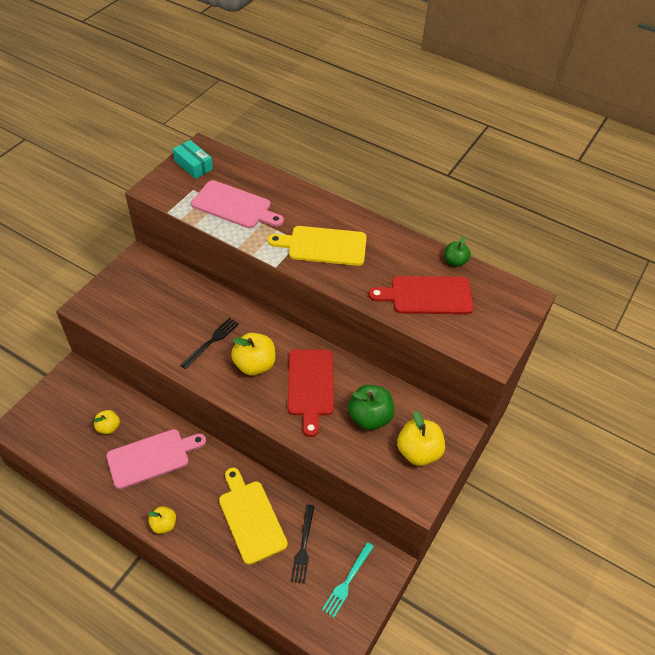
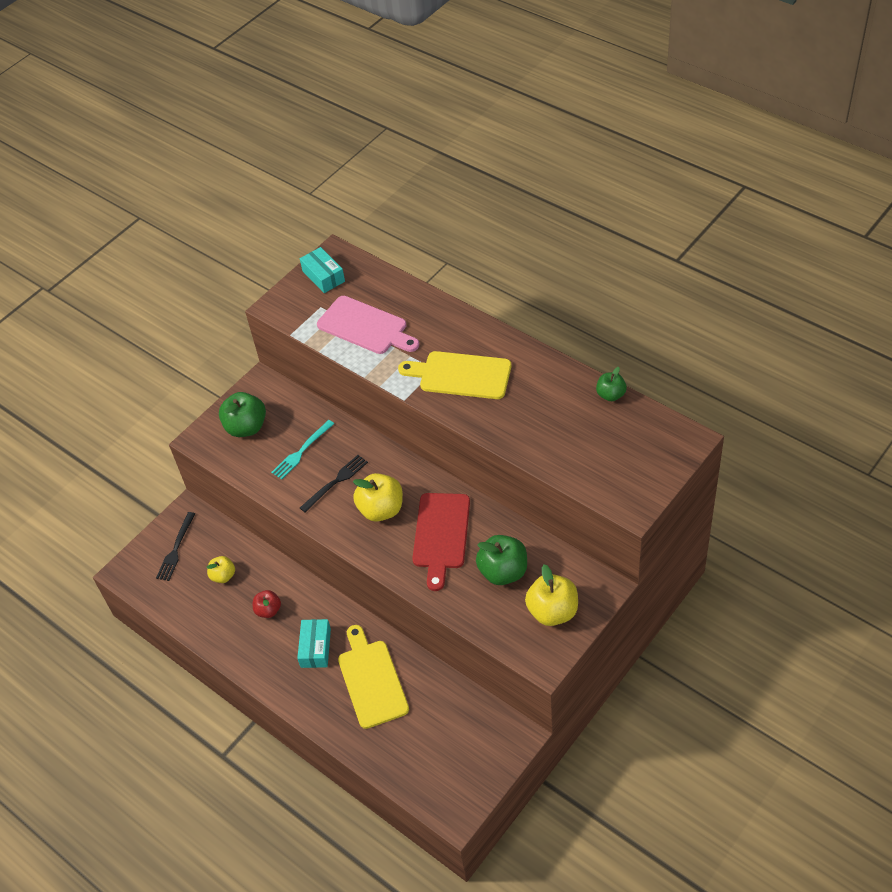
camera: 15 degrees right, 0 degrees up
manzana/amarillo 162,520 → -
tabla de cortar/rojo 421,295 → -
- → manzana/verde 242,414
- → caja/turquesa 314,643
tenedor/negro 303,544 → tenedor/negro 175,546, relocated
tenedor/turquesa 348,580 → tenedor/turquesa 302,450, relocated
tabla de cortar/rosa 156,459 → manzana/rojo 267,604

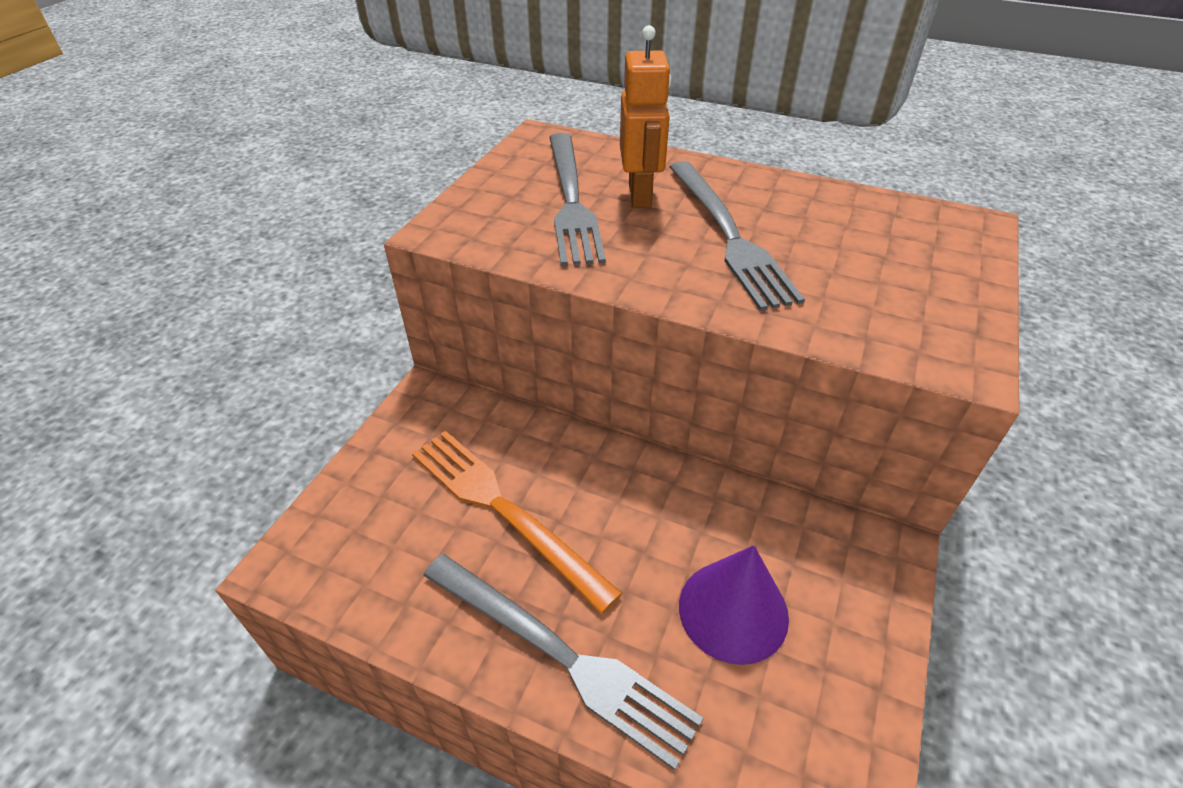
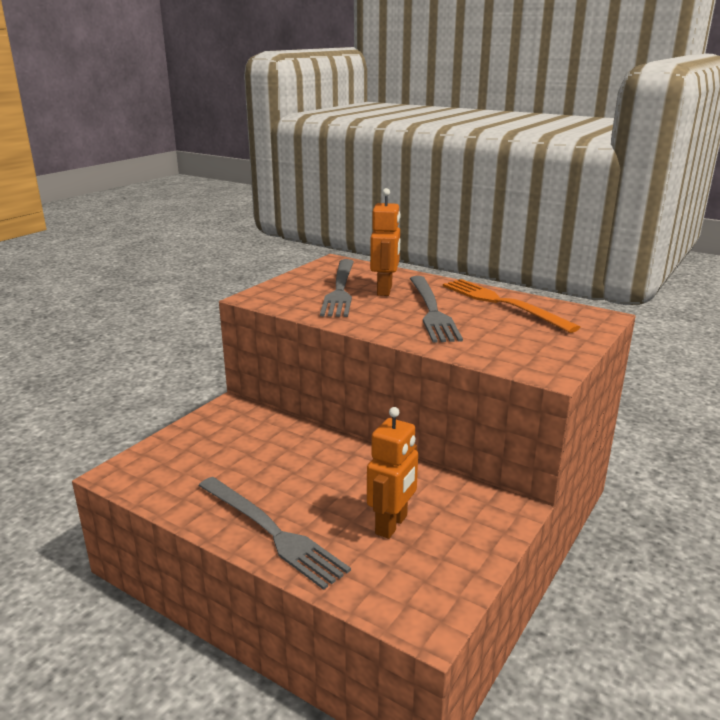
camera: 10 degrees right, 20 degrees down
tenedor/naranja 517,522 → tenedor/naranja 511,306, relocated
cono/morado 734,605 → robot/naranja 392,473

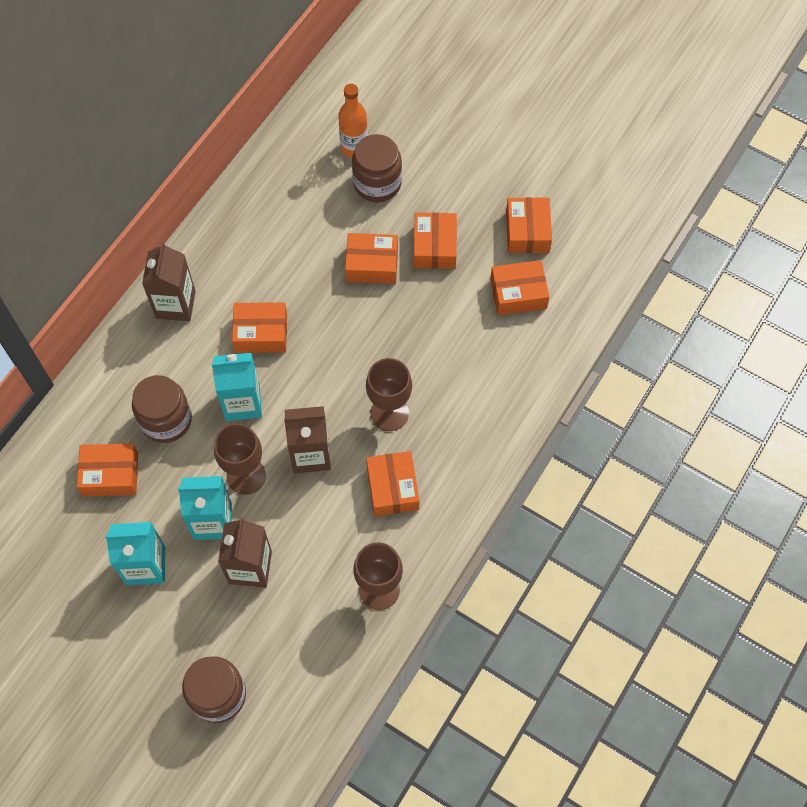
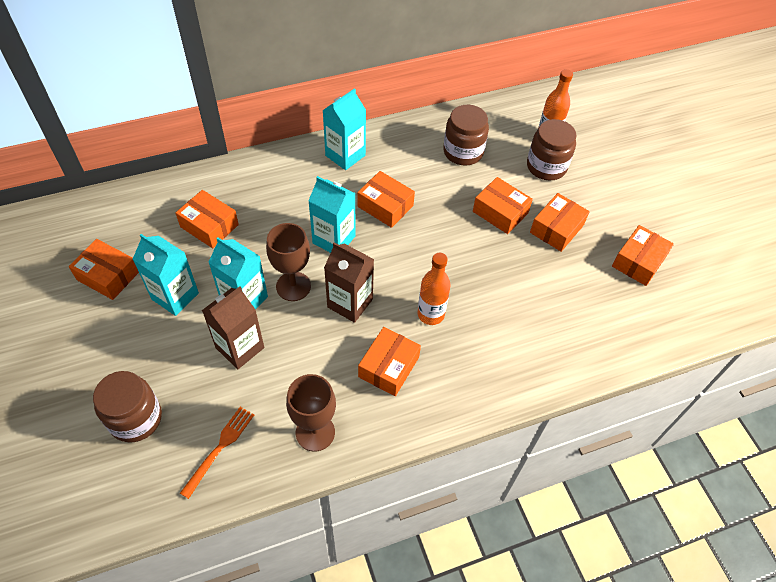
camera: 35 degrees right, 10 degrees down
- → tenedor/naranja 217,453
tarro/marrón 162,409 → tarro/marrón 466,135, relocated
caja/naranja 519,288 → caja/naranja 104,269, relocated
copa/marrón 389,394 → botella/naranja 434,289
cartón de leche/marrón 169,281 → cartón de leche/turquesa 344,129

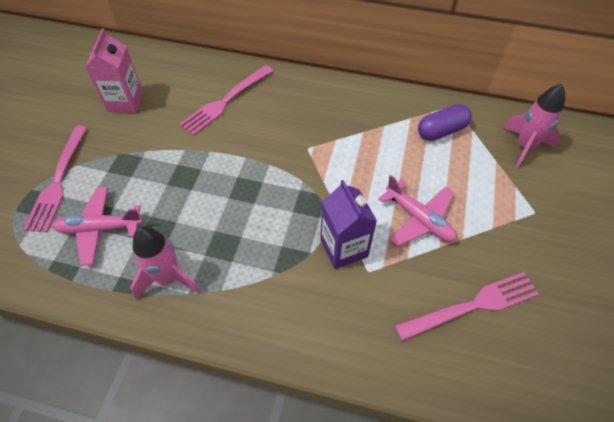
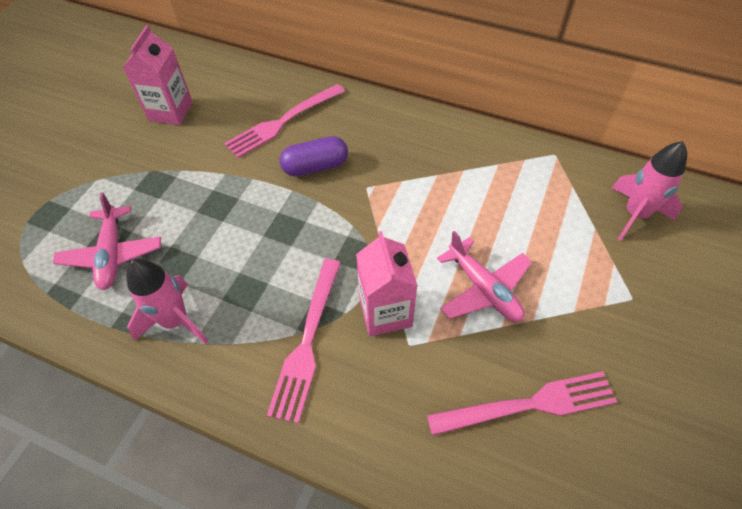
camera: 10 degrees right, 0 degrees up
tenedor/rosa 55,179 → tenedor/rosa 304,341, relocated
cápsula/morado 445,122 → cápsula/morado 314,156, relocated
cartón de leche/morado 348,224 → cartón de leche/rosa 387,283
avión/rosa 97,226 → avión/rosa 107,241, 105 degrees counterclockwise

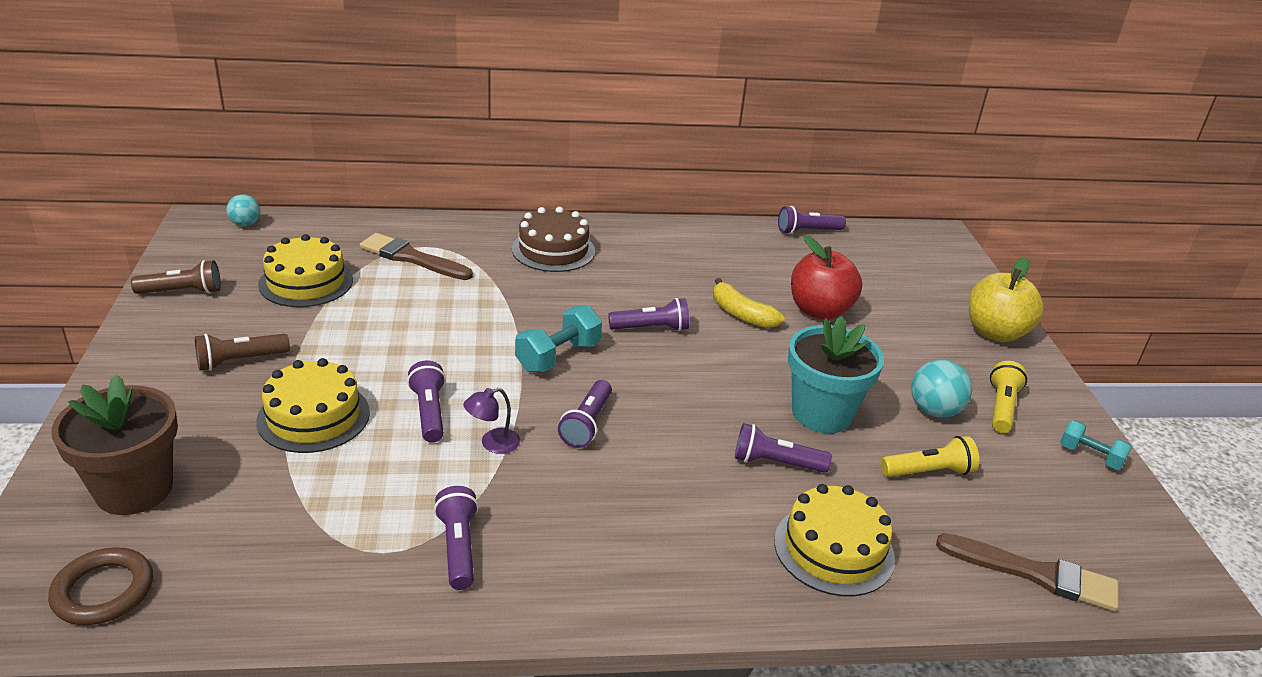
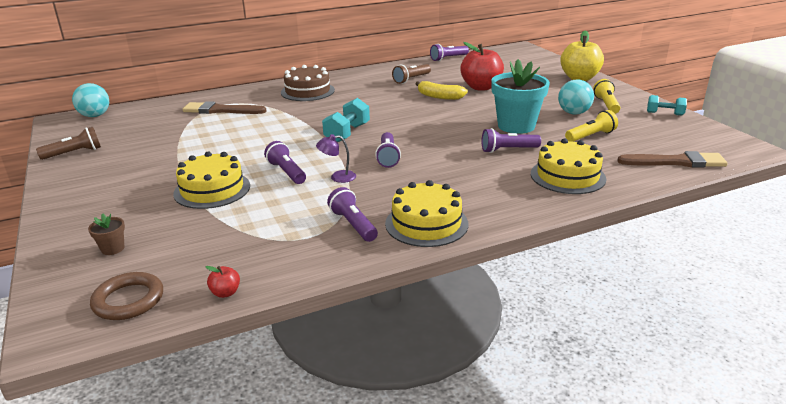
camera: 15 degrees left, 5 degrees down
lámpara de mano/morado 648,314 → -
- → manzana/rojo 222,282
lámpara de mano/marrón 242,352 → lámpara de mano/marrón 411,74, relocated
tarta/amarillo 305,270 → tarta/amarillo 427,213, relocated
lámpara/morado 491,421 → lámpara/morado 336,158, 45 degrees clockwise
maceta/marrón 114,445 → maceta/marrón 106,234, x0.42
pelota/turquesa 243,210 → pelota/turquesa 90,100, x1.51

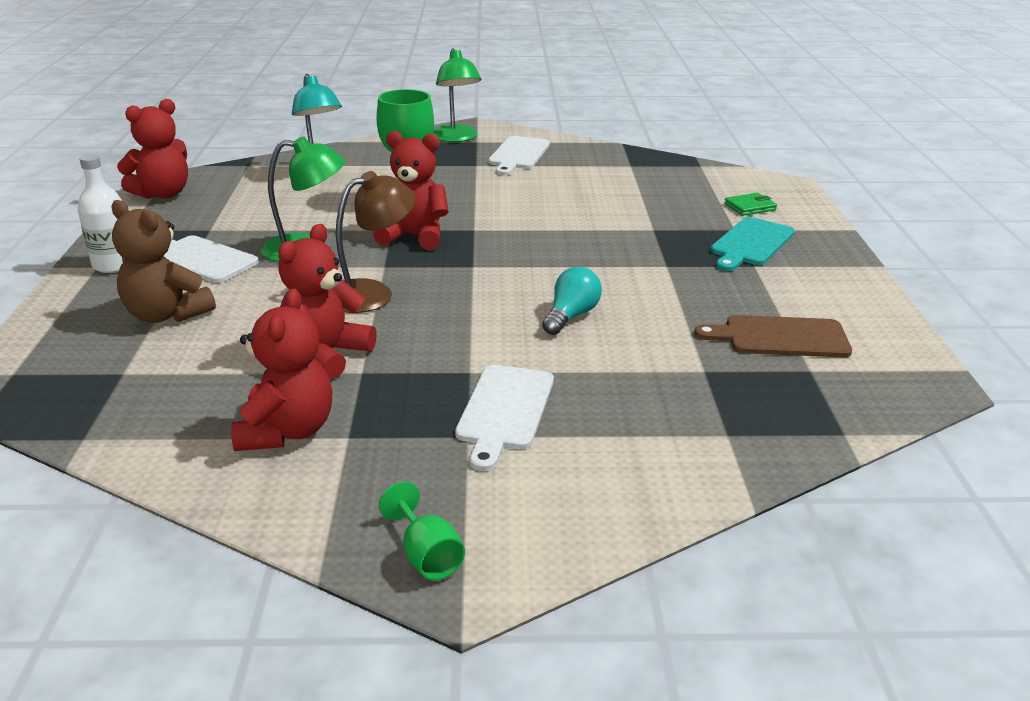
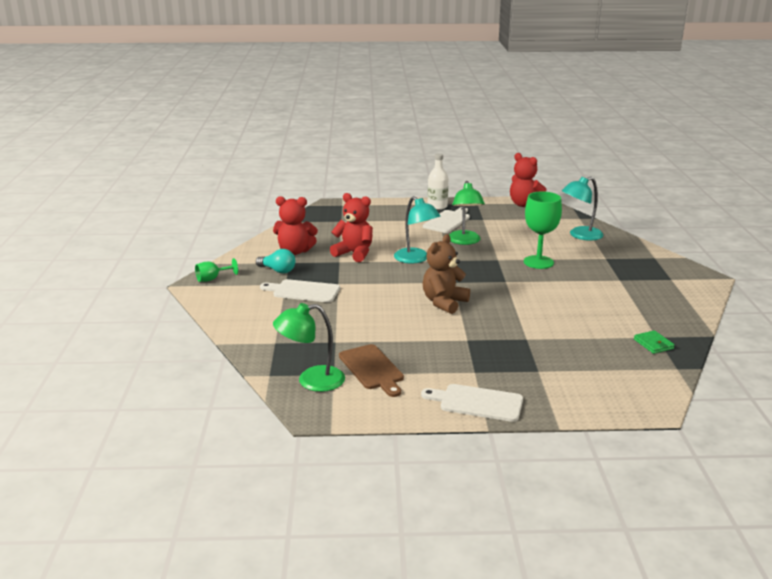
camera: 90 degrees right, 5 degrees down
osito/rojo 411,190 → -
tabla de cortar/turquesa 753,244 → -
osito/marrón 163,261 → osito/marrón 446,274, relocated
lámpara/verde 457,95 → lámpara/verde 309,347, relocated
tabla de cortar/blanco 519,155 → tabla de cortar/blanco 472,403, relocated
bombilla/turquesa 572,301 → bombilla/turquesa 275,261, relocated
cartera/verde 750,204 → cartera/verde 654,342, relocated
lámpara/marrón 376,242 → lámpara/turquesa 417,230
tabla de cortar/marrón 773,336 → tabla de cortar/marrón 371,370, 150 degrees clockwise

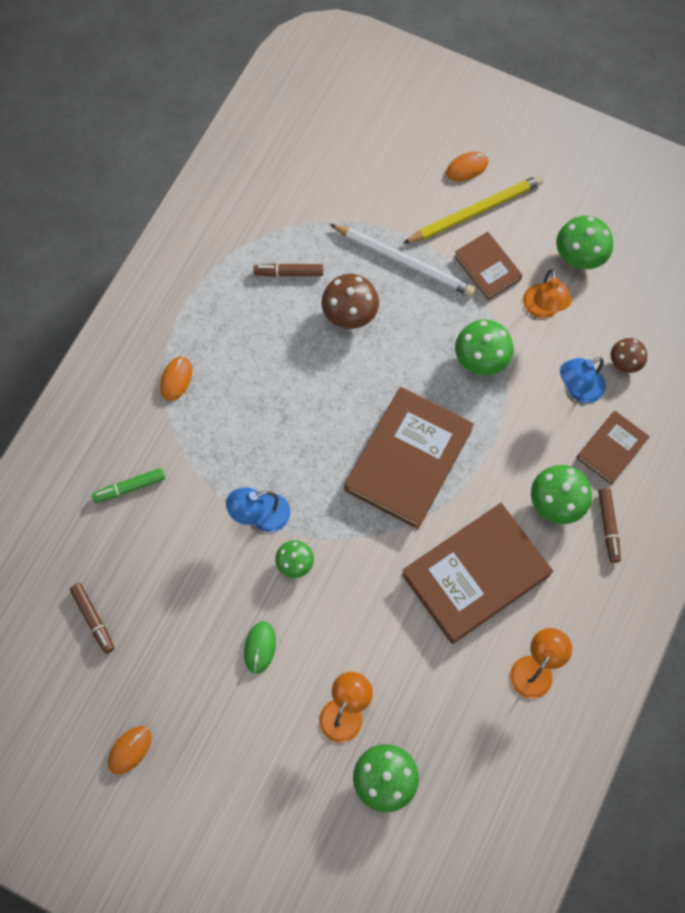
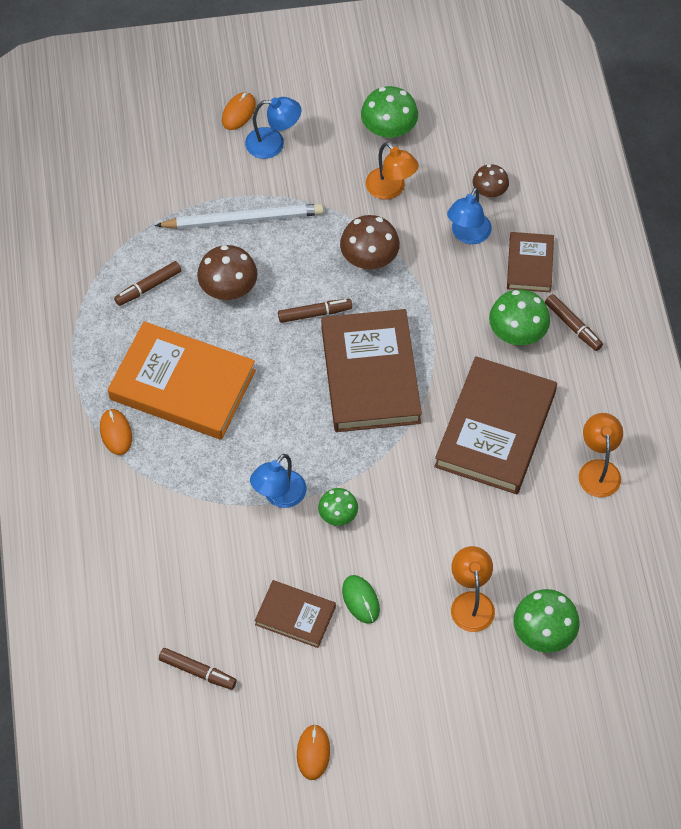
camera: 35 degrees left, 10 degrees down
rotulador/verde 128,485 → -
- → libro/naranja 182,380
- → rotulador/marrón 315,311
libro/marrón 488,266 → libro/marrón 295,614, relocated
lápiz/amarillo 473,209 → lámpara/azul 273,128
seta/verde 484,347 → seta/marrón 370,242

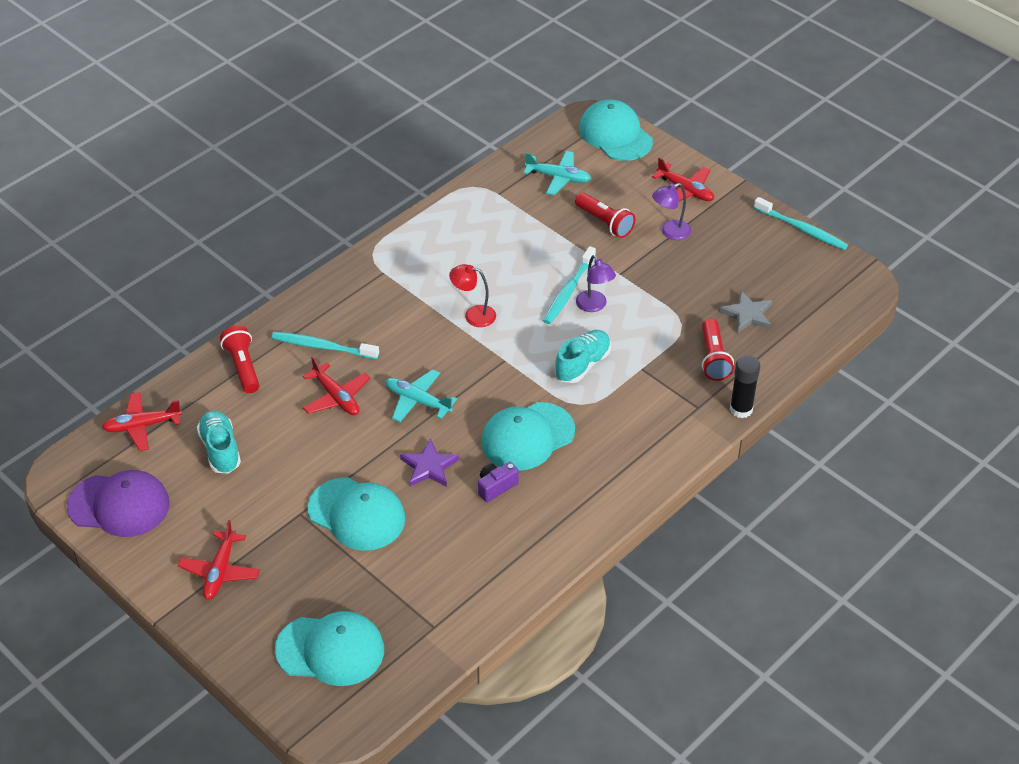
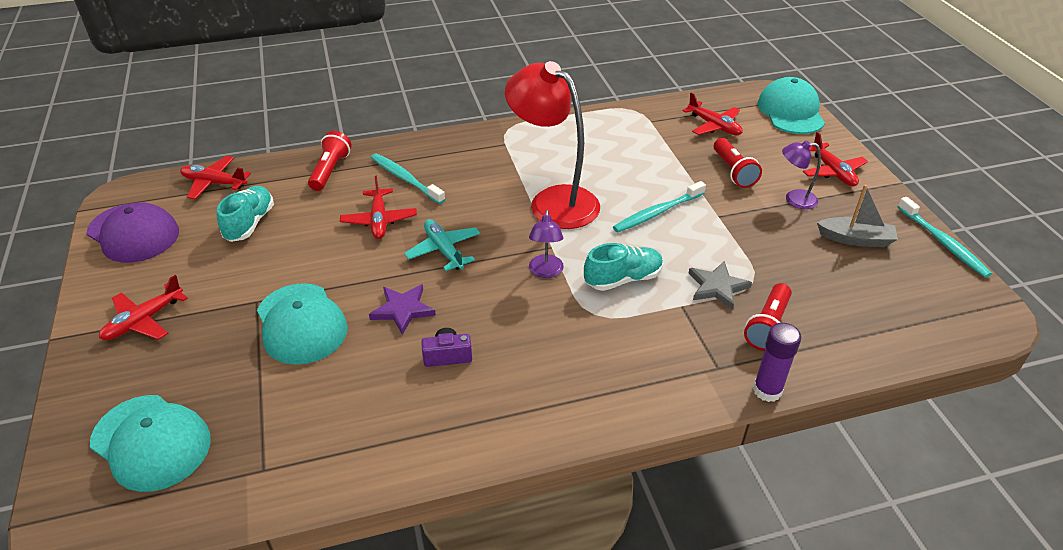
camera: 30 degrees right, 5 degrees down
gorra/turquesa 528,436 → -
- → barco/gris 857,216
lámpara/morado 596,283 → lámpara/morado 546,244, relocated
estrella/gris 745,312 → estrella/gris 720,285, relocated
avión/turquesa 557,173 → avión/rojo 712,114
barra de pegamento/negro 745,386 → barra de pegamento/morado 777,362
lámpara/rojo 472,295 → lámpara/rojo 552,145, x2.16

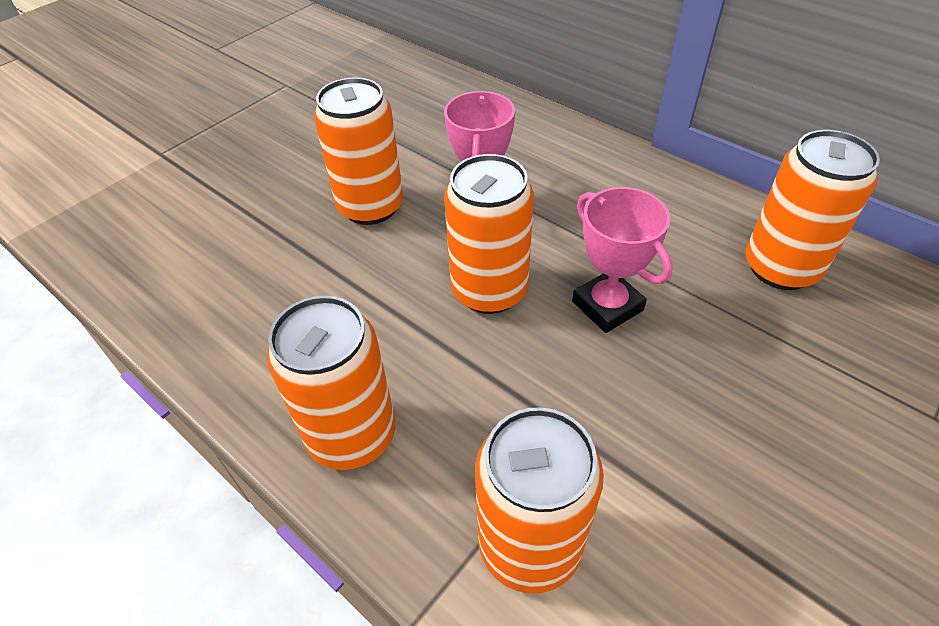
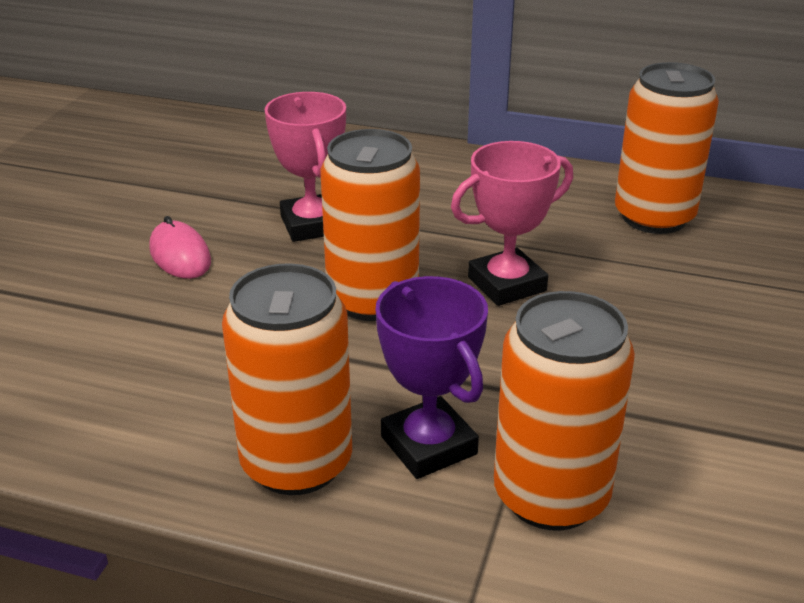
camera: 25 degrees left, 15 degrees down
- → trofeo/morado 432,377
lata/naranja 358,151 → ratón/rosa 180,247
trofeo/rosa 622,260 → trofeo/rosa 512,223, 60 degrees counterclockwise

